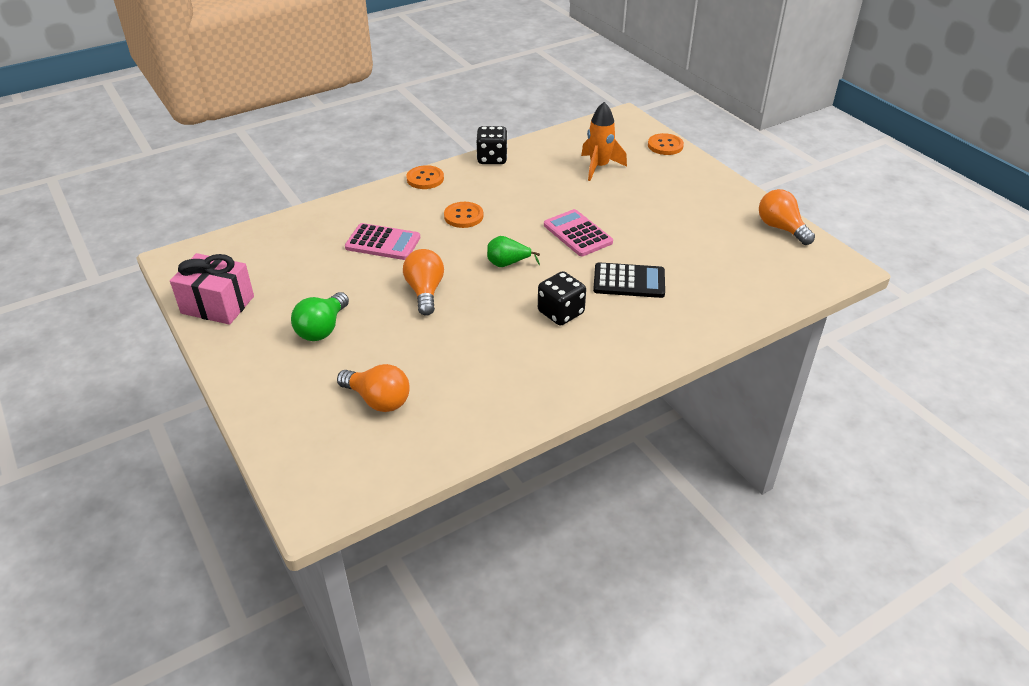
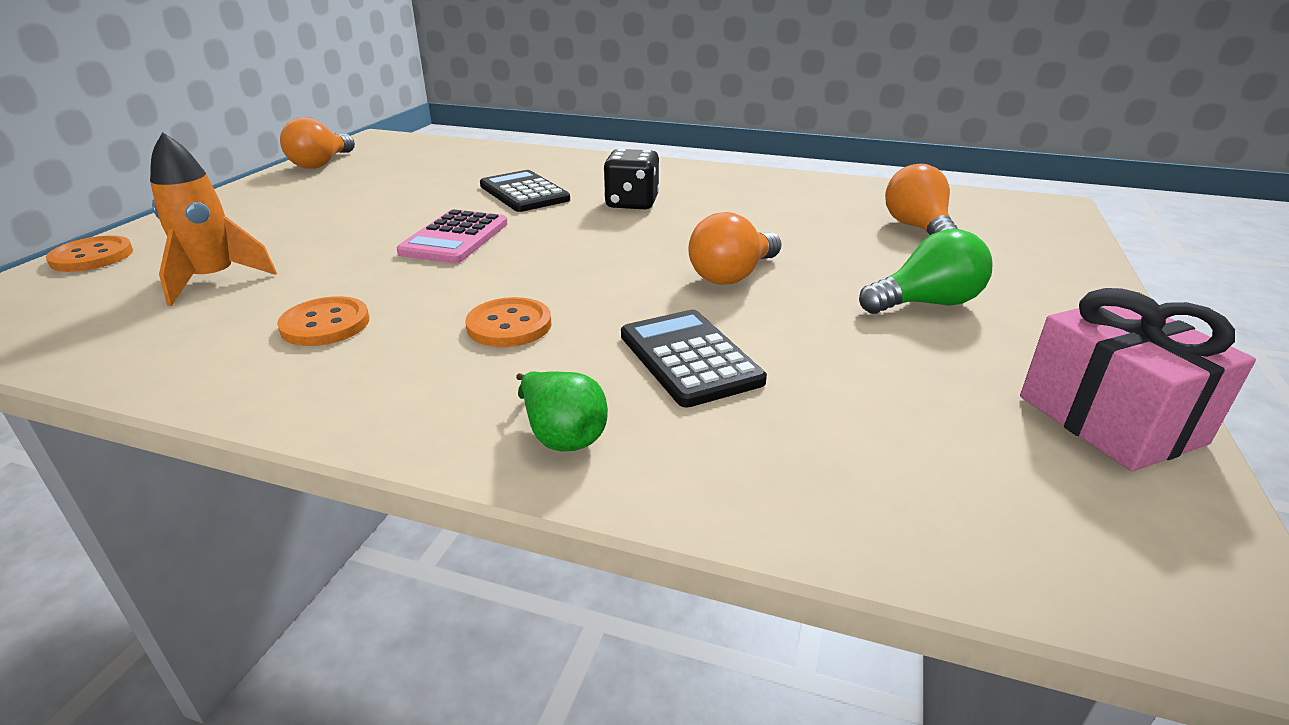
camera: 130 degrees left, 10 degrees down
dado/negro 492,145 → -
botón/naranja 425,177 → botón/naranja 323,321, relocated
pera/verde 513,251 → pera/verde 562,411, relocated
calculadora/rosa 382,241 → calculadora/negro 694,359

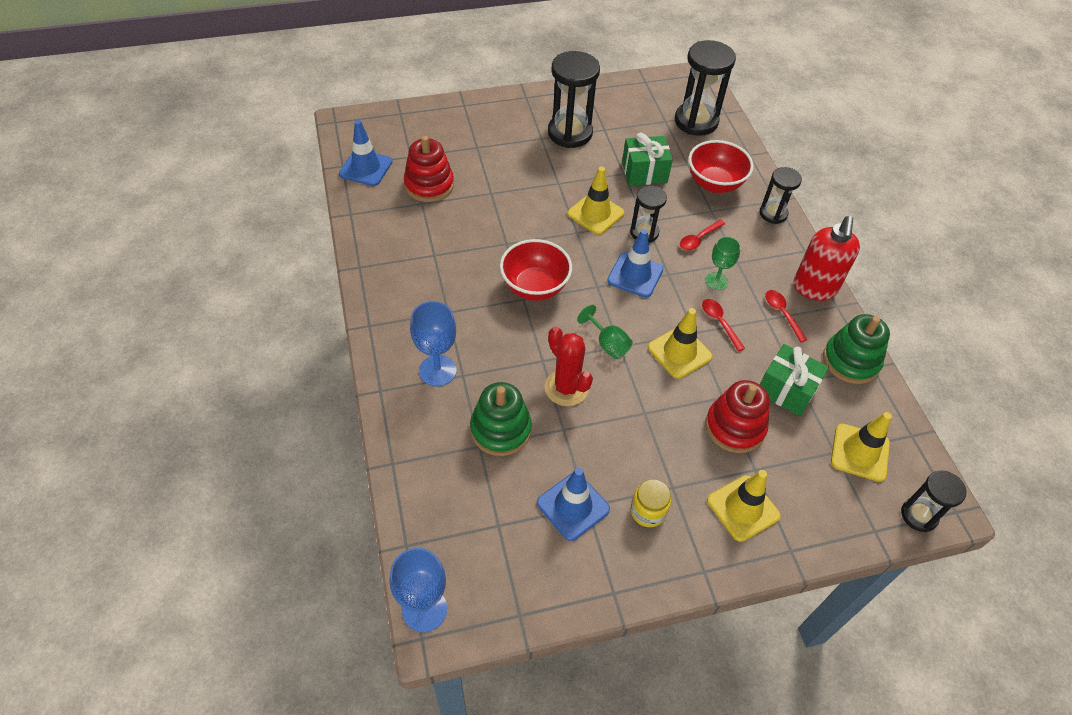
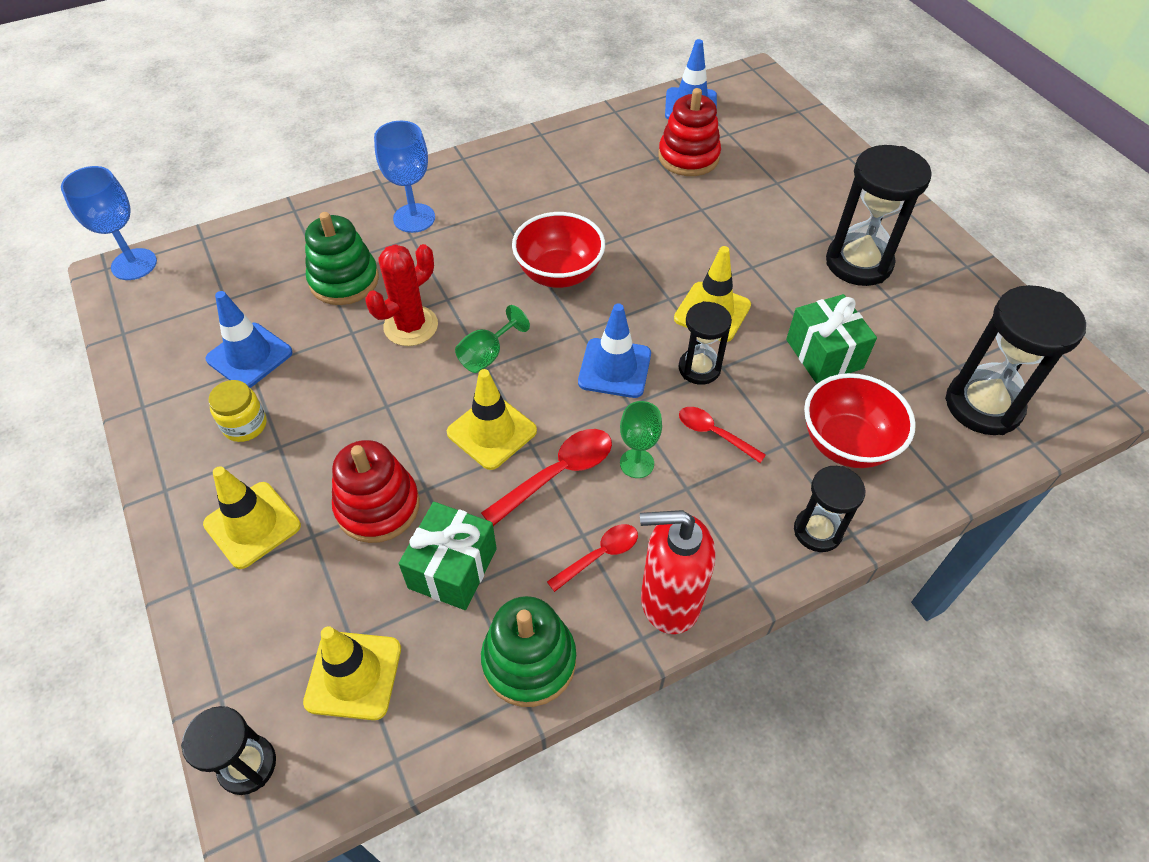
camera: 80 degrees right, 0 degrees up
cuchara/rojo 723,325 → cuchara/rojo 546,477, x1.54

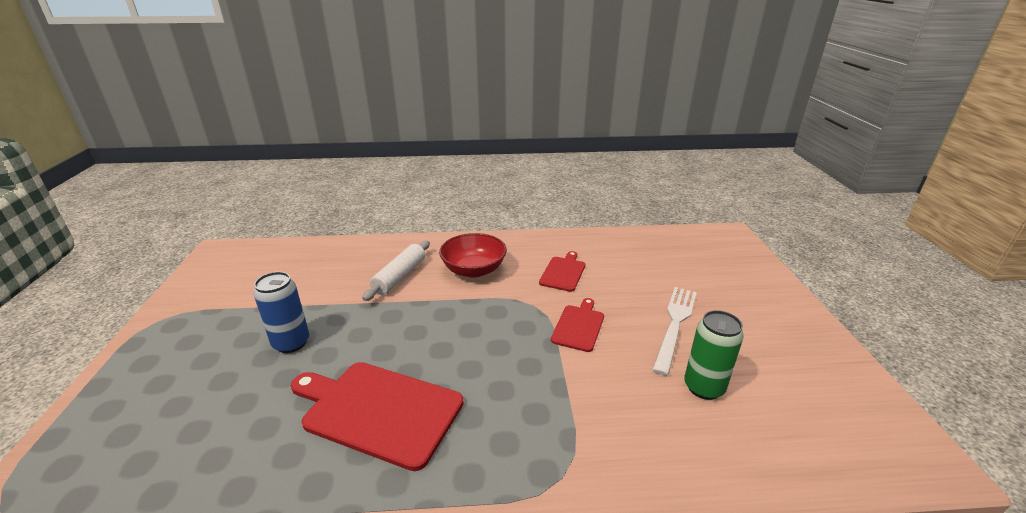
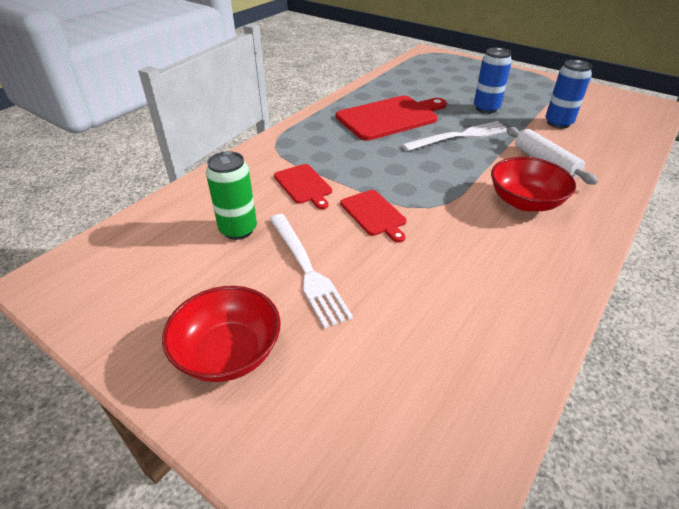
camera: 130 degrees right, 10 degrees up
- → cuenco/rojo 221,334
- → tenedor/blanco 454,136
- → lata/azul 568,94
tabla de cortar/rojo 562,271 → tabla de cortar/rojo 303,186, relocated

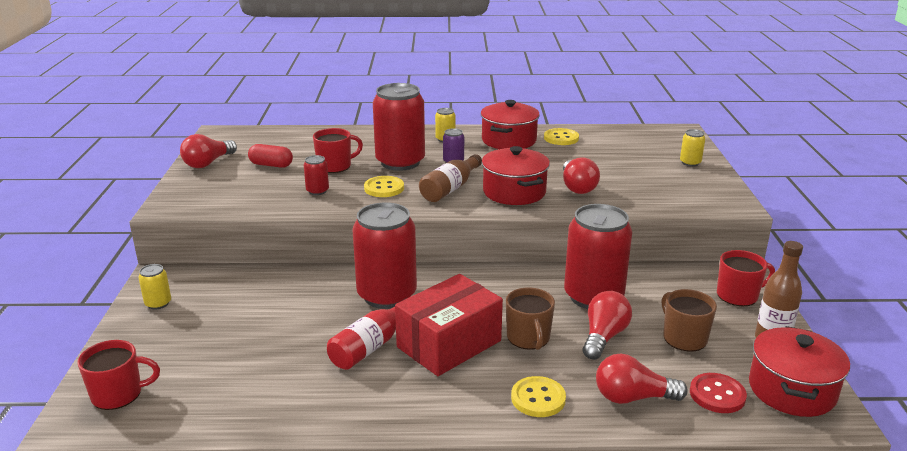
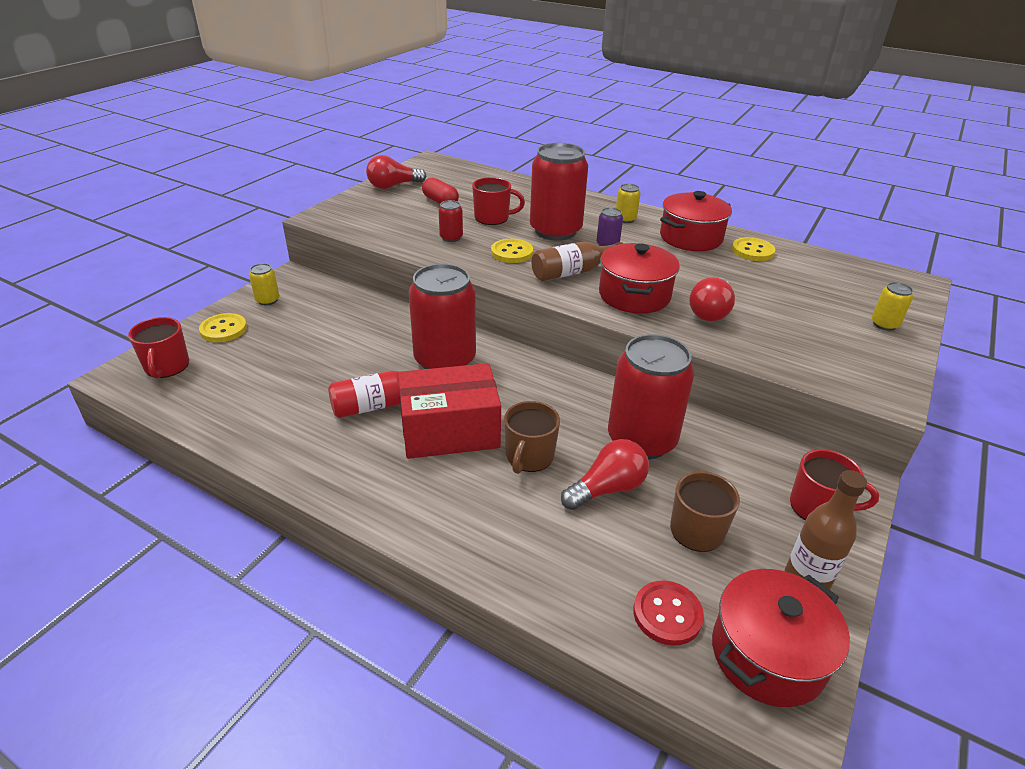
camera: 30 degrees right, 10 degrees up
bombilla/rojo 642,378 → -
botón/amarillo 538,396 → botón/amarillo 223,327, relocated
taza/rojo 118,375 → taza/rojo 158,348, 60 degrees clockwise

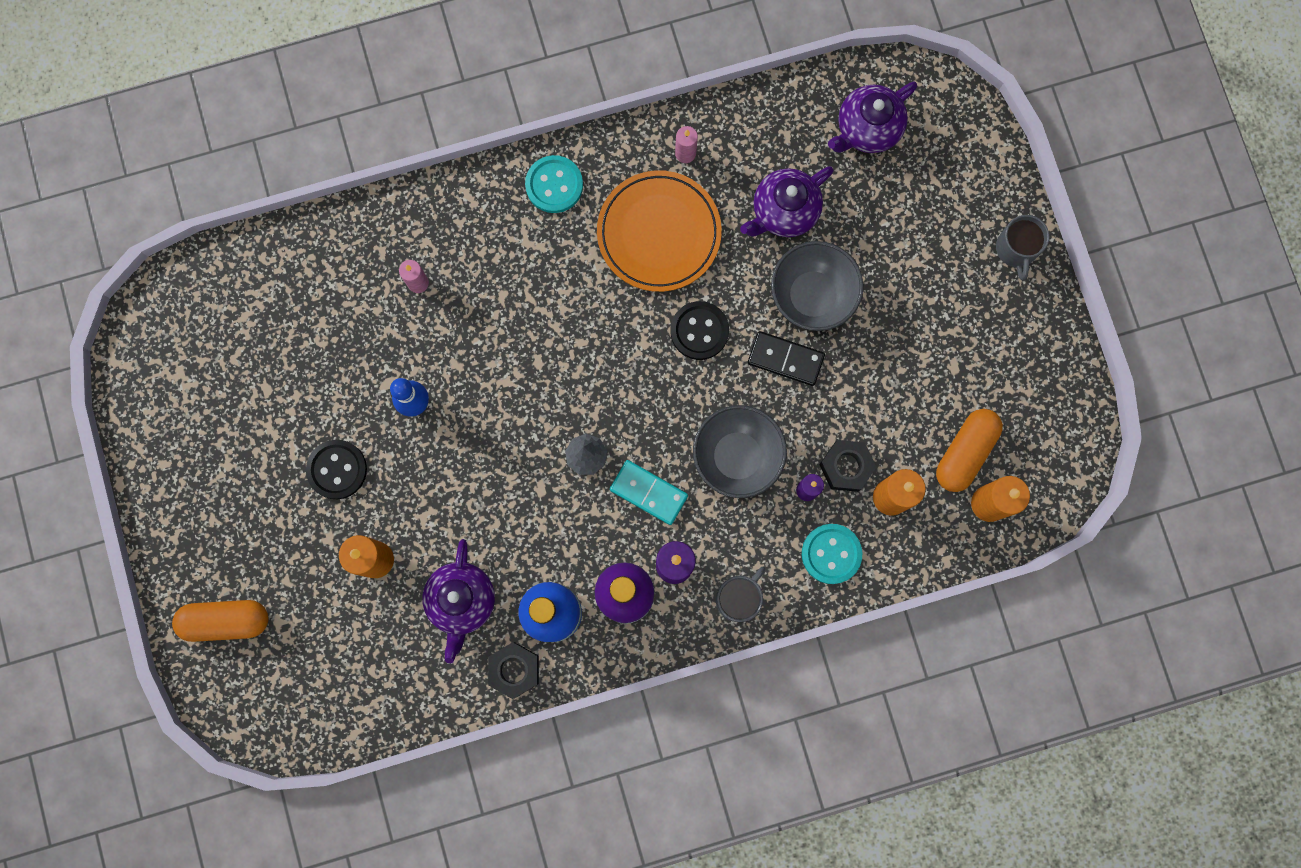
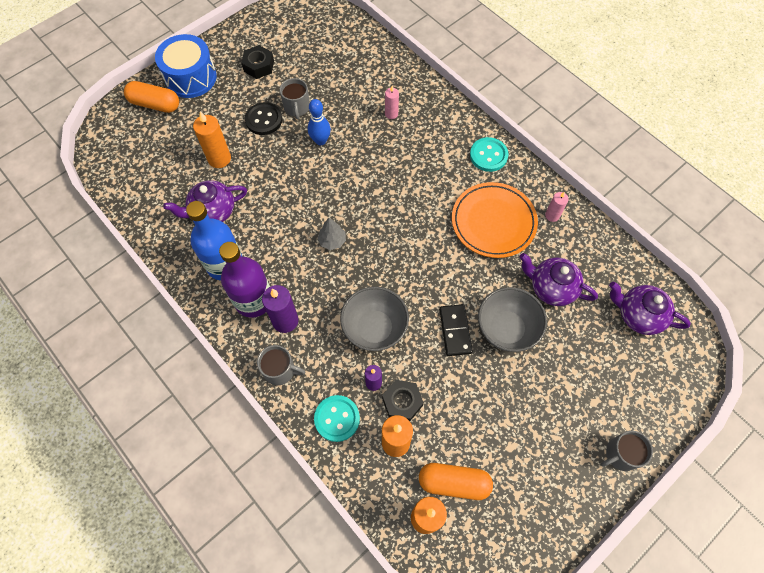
camera: 65 degrees right, 15 degrees down
ficha de dominó/turquesa 649,492 → -
botón/negro 700,330 → -
- → tambor/azul 186,66
- → taza/gris 295,99
tuerca/negro 513,670 → tuerca/negro 258,62, relocated
cápsula/naranja 220,621 → cápsula/naranja 151,97, 45 degrees counterclockwise

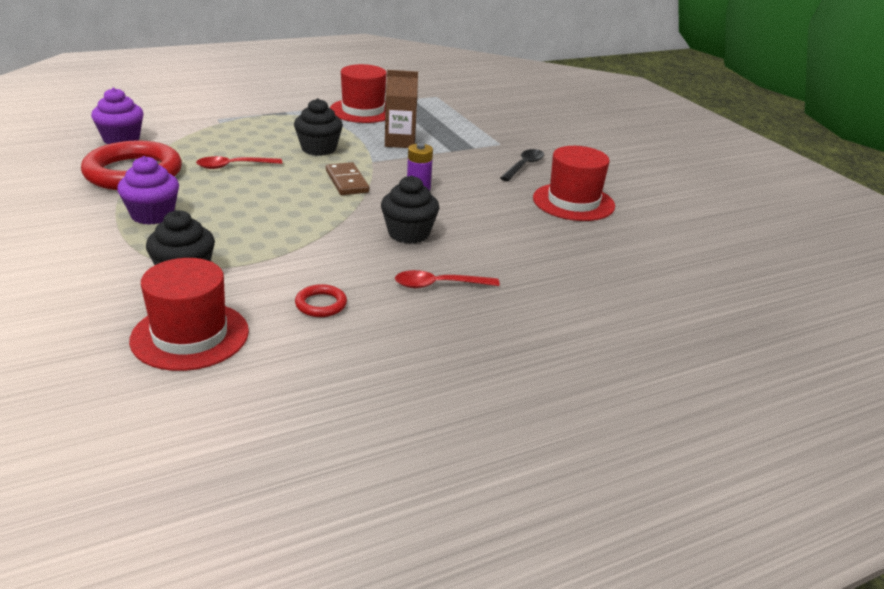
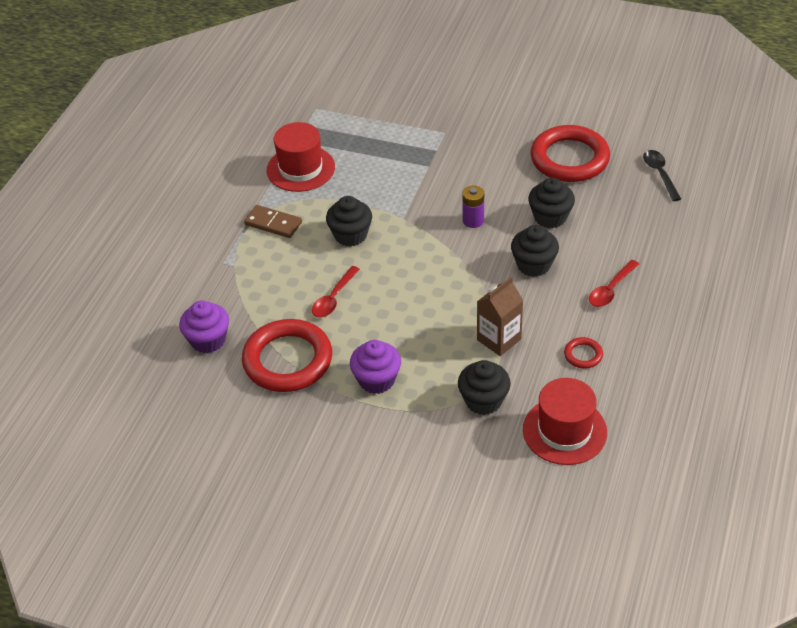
camera: 40 degrees left, 15 degrees up
- → magdalena/negro 551,203
ficha de dominó/marrón 347,178 → ficha de dominó/marrón 273,221, relocated
cartón de leche/marrón 401,109 → cartón de leche/marrón 500,316, relocated
cuchara/negro 522,165 → cuchara/negro 662,175, relocated
sombrero/rojo 574,183 → anillo/rojo 570,153

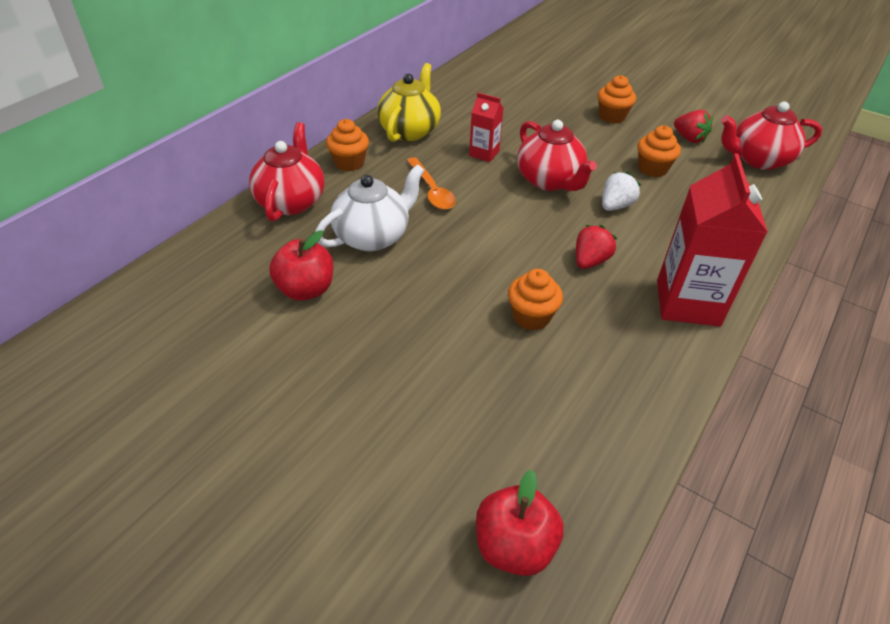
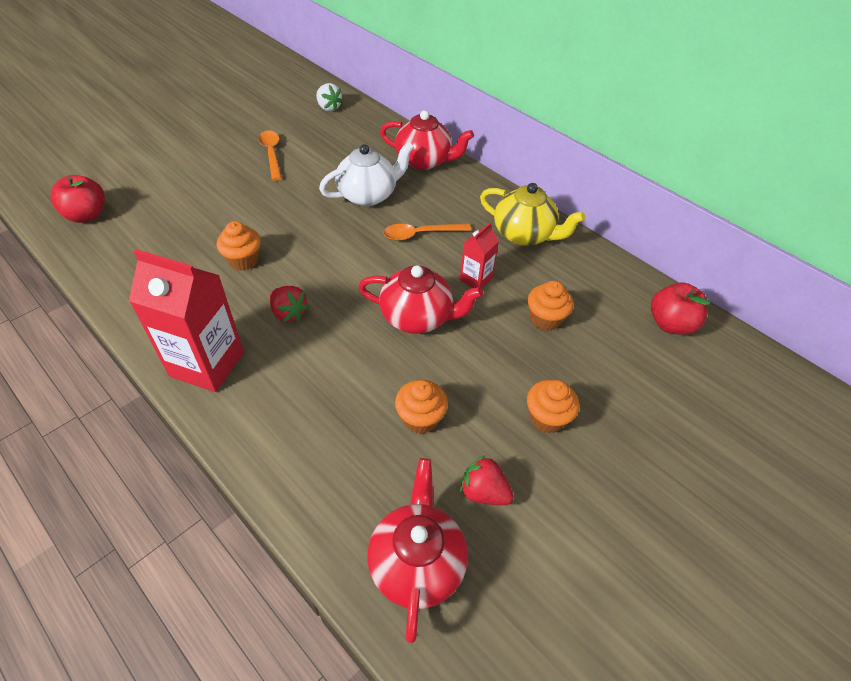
camera: 100 degrees right, 5 degrees up
- → cuchara/naranja 270,156
manzana/rojo 301,265 → manzana/rojo 680,309, relocated
magdalena/naranja 347,145 → magdalena/naranja 551,306, relocated
fresa/blanco 621,191 → fresa/blanco 329,97, relocated
tetera/blanco 370,207 → tetera/blanco 366,174, 90 degrees counterclockwise
tetera/rojo 557,155 → tetera/rojo 420,299, 150 degrees counterclockwise
fresa/rojo 693,126 → fresa/rojo 487,480, 60 degrees clockwise

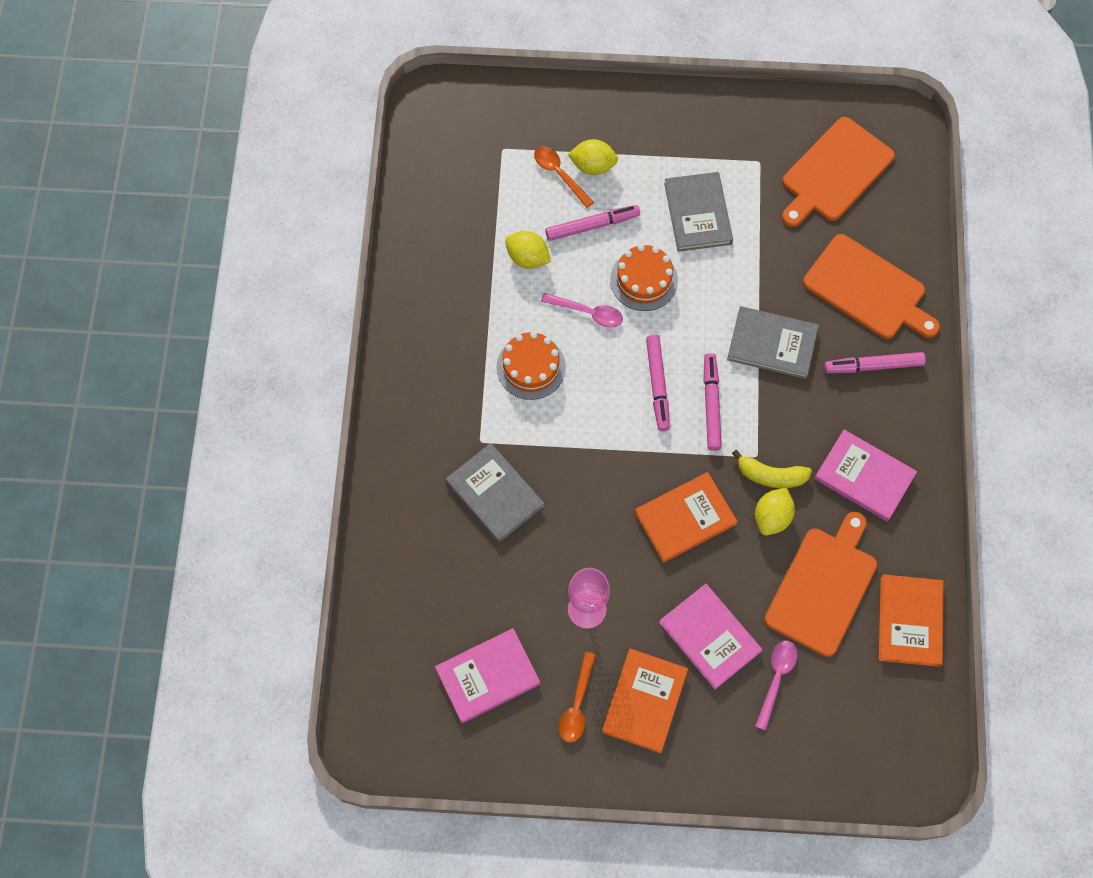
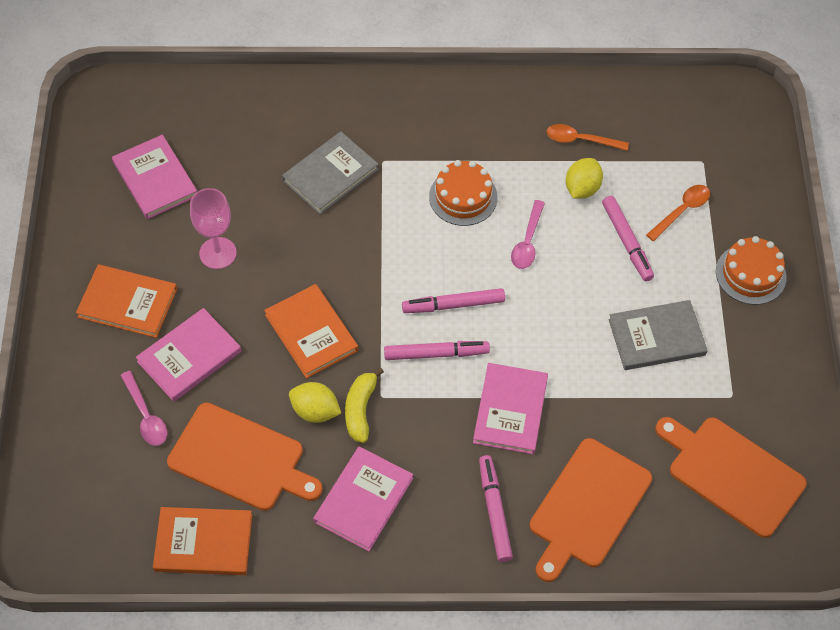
camera: 85 degrees right, 10 degrees down
limón/amarillo 593,157 → -
cuchara/naranja 577,697 → cuchara/naranja 588,137, relocated
tarta/naranja 644,277 → tarta/naranja 751,270, relocated
libro/gris 773,342 → libro/rosa 510,408
cuchara/rosa 776,685 → cuchara/rosa 144,408, 45 degrees clockwise

